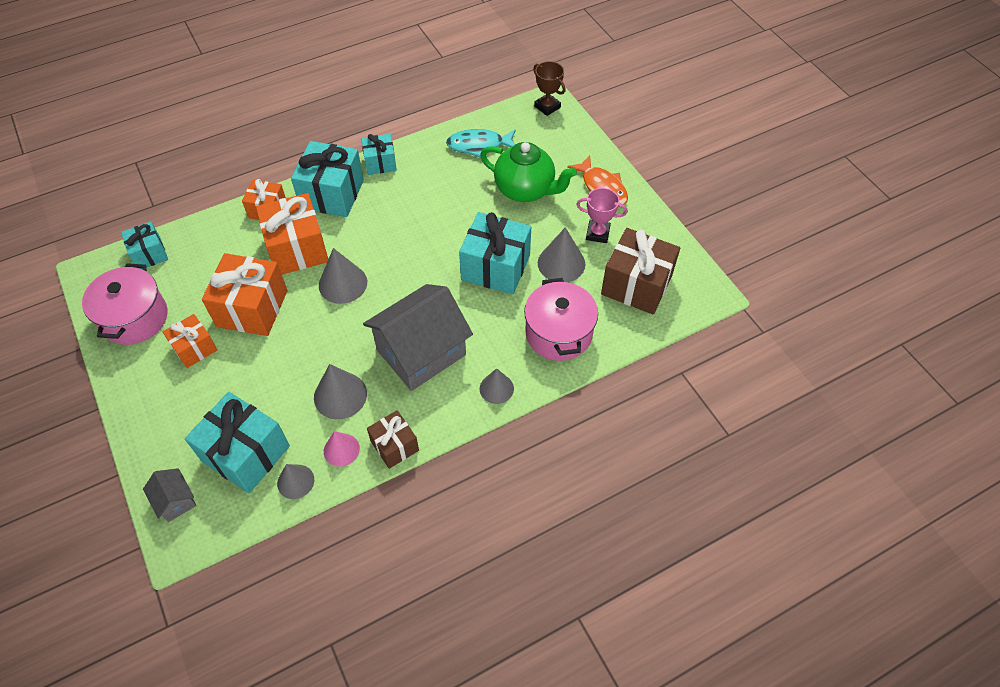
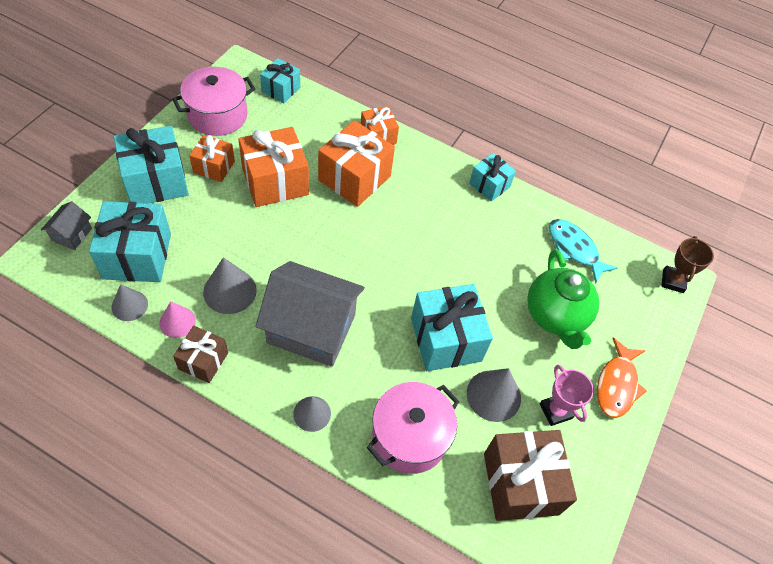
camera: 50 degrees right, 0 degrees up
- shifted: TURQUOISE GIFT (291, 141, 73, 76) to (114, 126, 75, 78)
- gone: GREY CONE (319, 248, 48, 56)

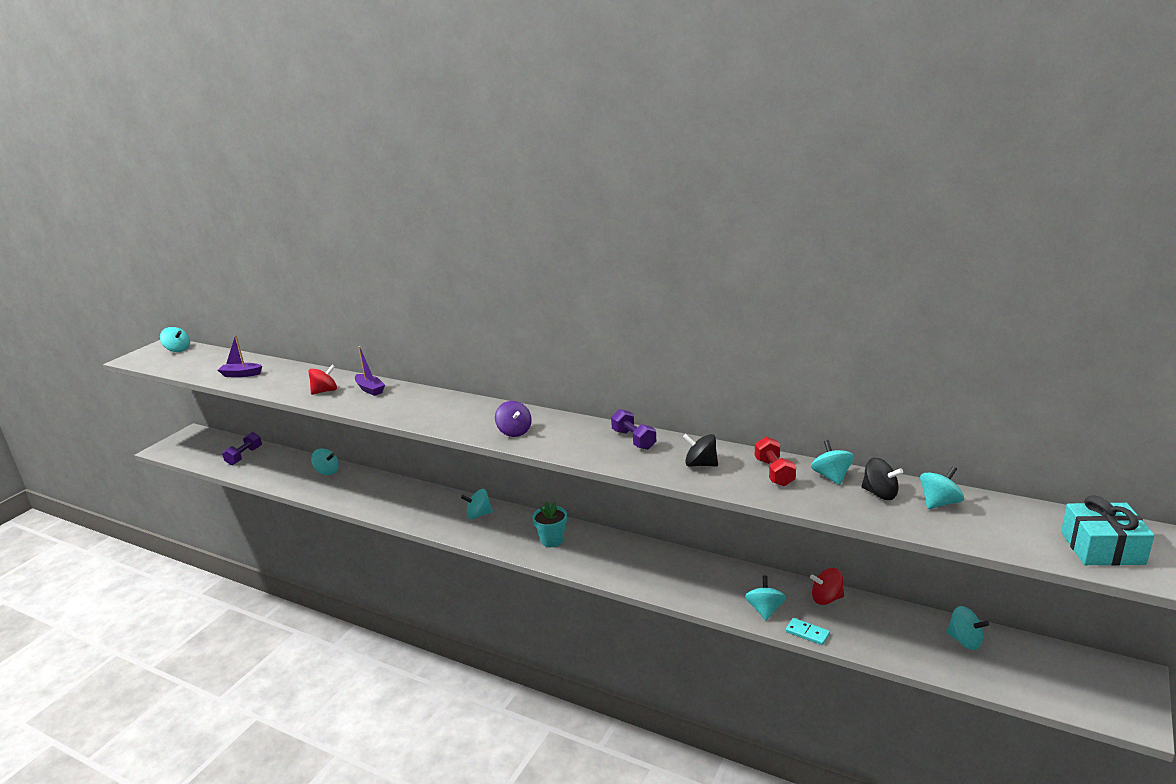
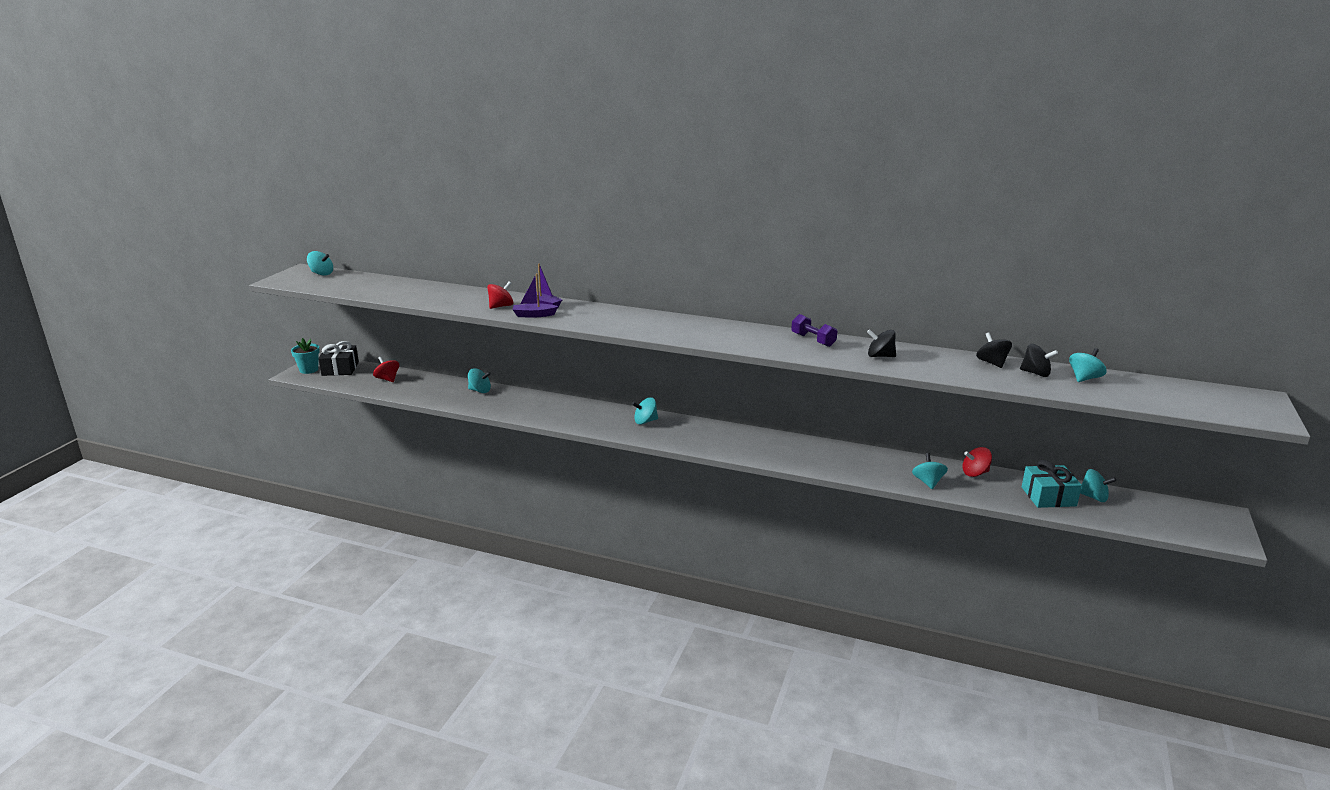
camera: 10 degrees left, 0 degrees up
- shifted: TURQUOISE FLOWER POT (532, 502, 35, 45) to (291, 338, 29, 36)
- new: BLACK GIFT (318, 341, 41, 35)
- swapped: PURPLE DUMBBELL (222, 432, 40, 33) to RED SPINNING TOP (373, 357, 26, 25)
- shifted: PURPLE BOAT (218, 335, 44, 42) to (513, 274, 45, 44)
- repainted: TURQUOISE SPINNING TOP (811, 440, 43, 45) to BLACK SPINNING TOP (976, 333, 36, 35)
- shifted: TURQUOISE GIFT (1061, 495, 93, 71) to (1022, 460, 60, 48)
- gone: PURPLE SPINNING TOP (495, 401, 37, 36)
- gone: RED DUMBBELL (755, 436, 41, 50)
- gone: TURQUOISE DOMINO (786, 618, 44, 27)

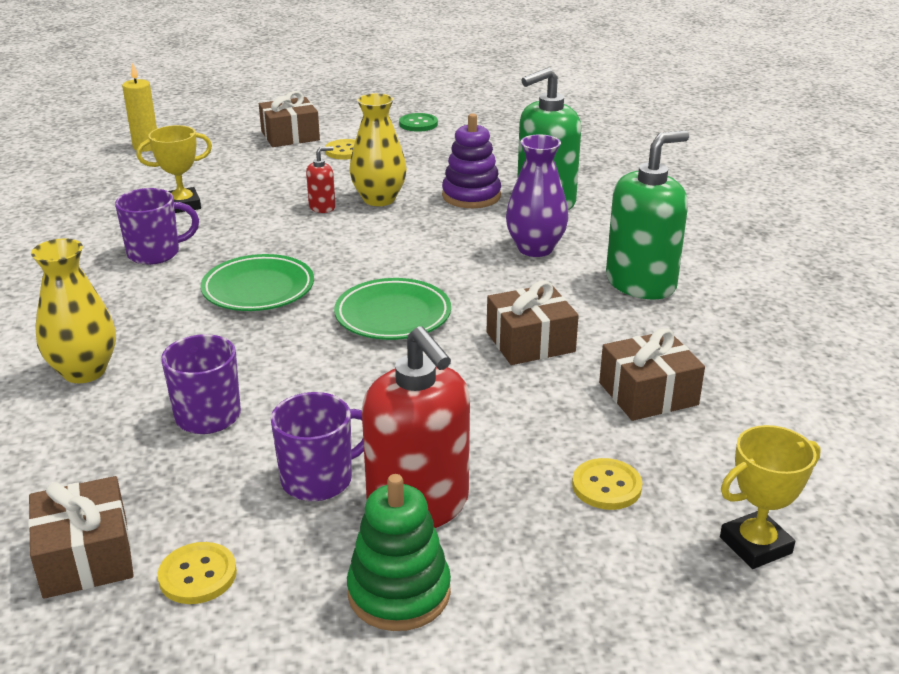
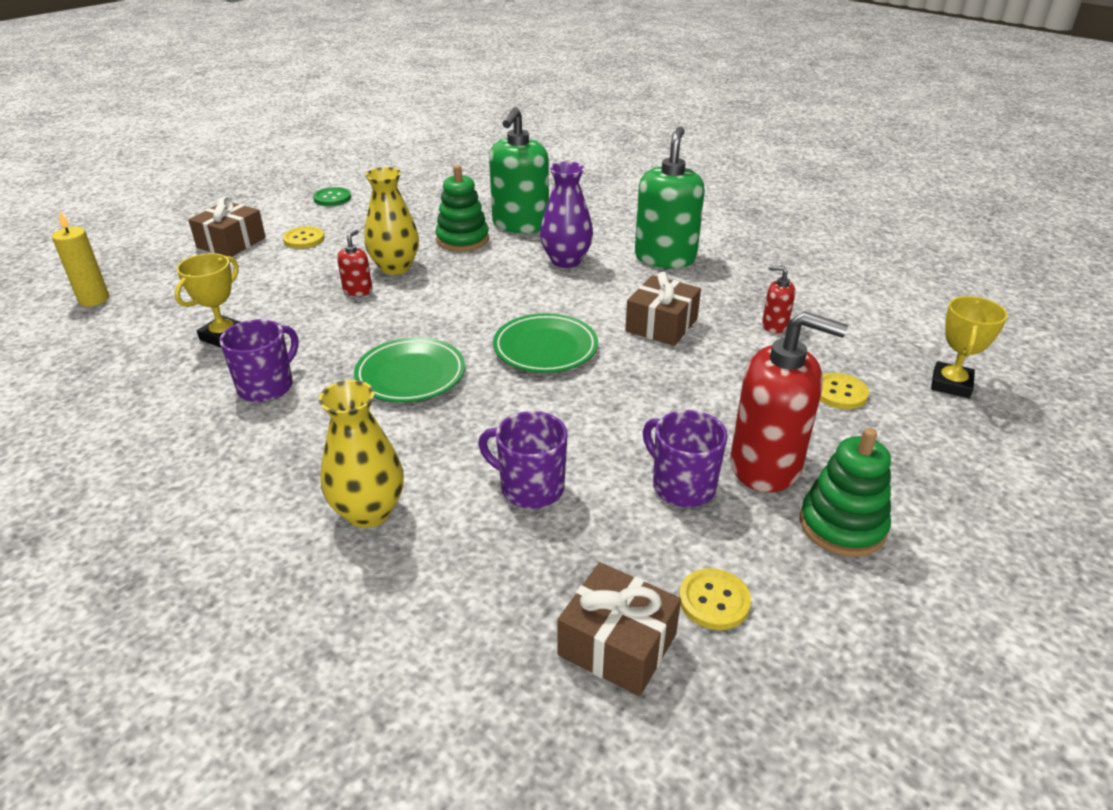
camera: 40 degrees left, 5 degrees up
- repainted: PURPLE STACKING TOY (442, 113, 59, 95) to GREEN STACKING TOY (435, 165, 54, 87)
- rotated: PURPLE MUG (271, 392, 93, 109) = (643, 410, 85, 97) 60 degrees counterclockwise
- swapped: BROWN GIFT (599, 328, 106, 93) to RED SOAP DISPENSER (762, 266, 34, 67)

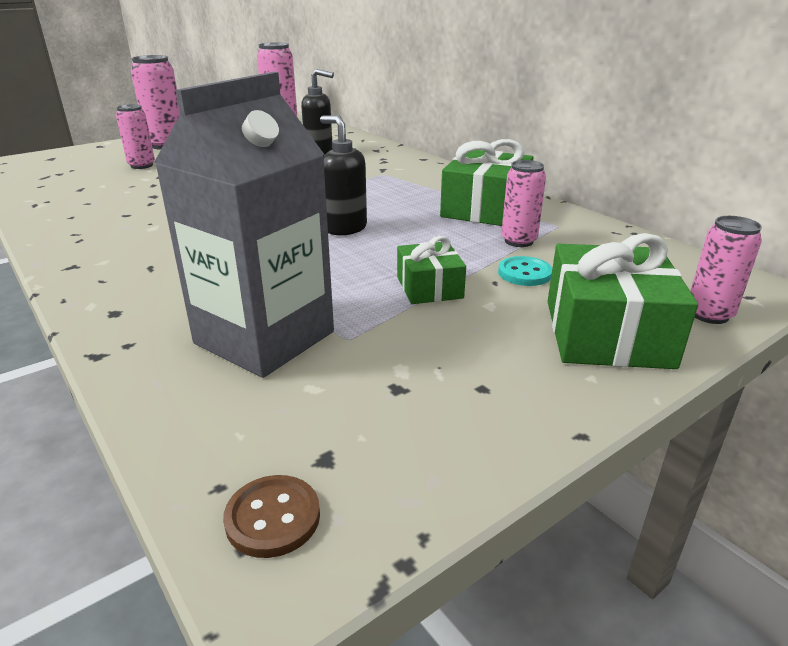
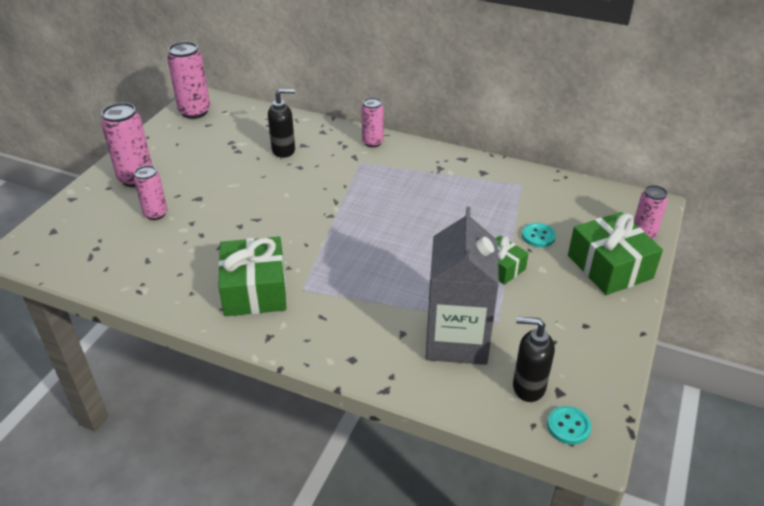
camera: 30 degrees left, 10 degrees up
- shifted: GREEN GIFT (440, 139, 94, 87) to (218, 237, 69, 79)
- shifted: PINK CAN (501, 160, 45, 87) to (361, 97, 23, 50)
- shifted: BLACK SOAP DISPENSER (320, 115, 47, 121) to (513, 317, 42, 85)
- repainted: BROWN BUTTON (223, 475, 97, 83) to TURQUOISE BUTTON (547, 406, 44, 39)

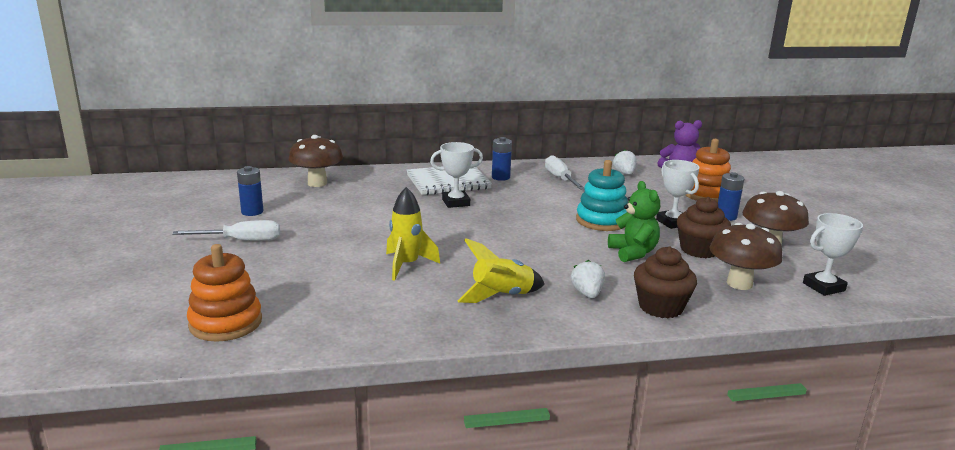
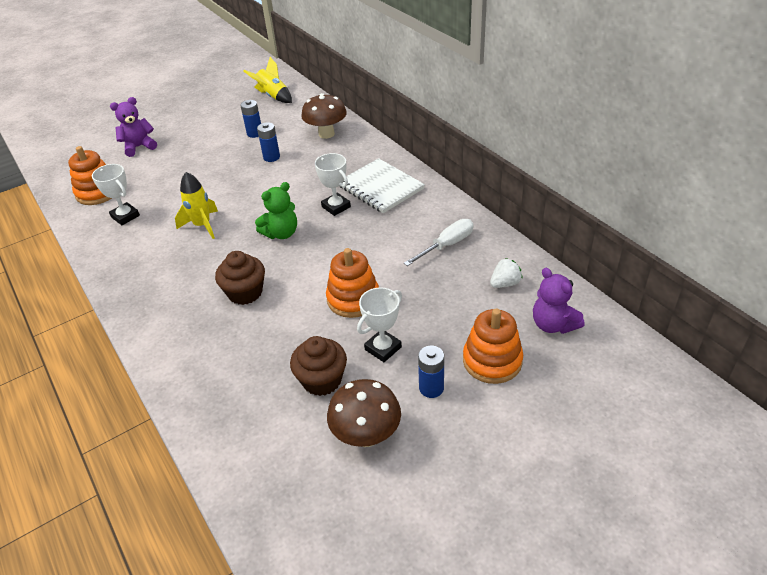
camera: 70 degrees right, 20 degrees up
- shifted: WHITE TROPHY (803, 213, 60, 83) to (92, 164, 48, 61)
- new: PURPLE TEDDY BEAR (110, 97, 47, 60)
- shifted: BROWN CUPCAKE (634, 247, 63, 71) to (215, 251, 50, 54)
- shifted: YELLOW ROCKET (458, 238, 86, 65) to (243, 57, 49, 46)
- shifted: GREEN TEDDY BEAR (608, 181, 52, 81) to (255, 182, 42, 57)
- shifted: BLUE BATTERY (492, 137, 20, 44) to (257, 122, 23, 40)
- repainted: TURQUOISE STACKING TOY (576, 160, 52, 71) to ORANGE STACKING TOY (326, 248, 53, 70)
- gone: WHITE SCREWDRIVER (172, 220, 108, 21)
- gone: WHITE STRAWBERRY (571, 260, 34, 38)
- gone: BROWN MUSHROOM (709, 223, 74, 67)

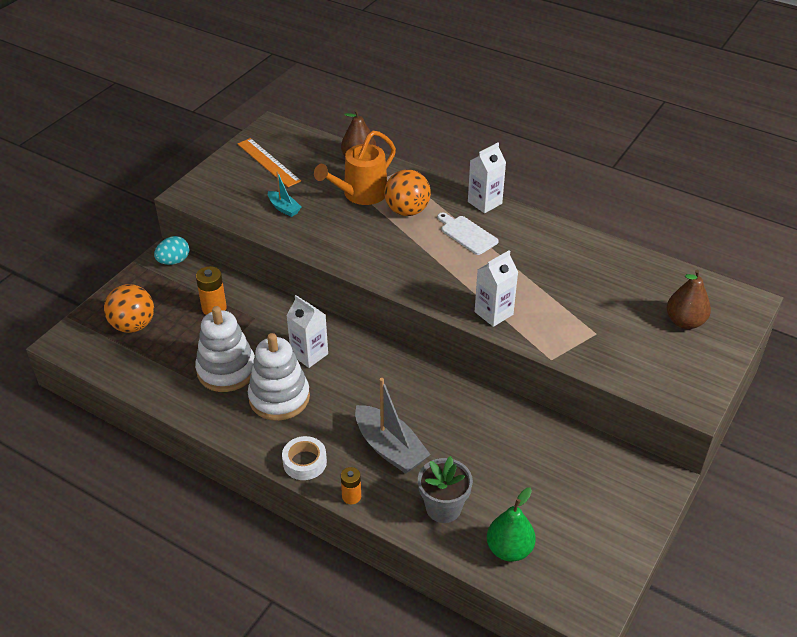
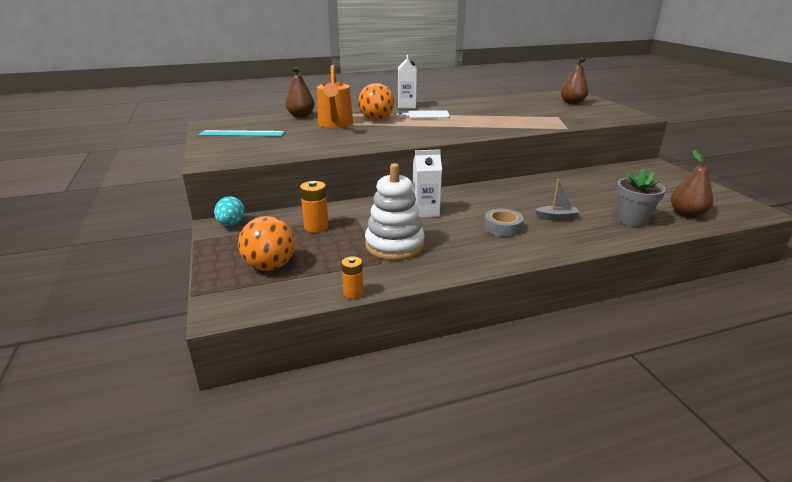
camera: 50 degrees left, 15 degrees down
- repainted: ORANGE RULER (237, 138, 64, 49) to TURQUOISE RULER (199, 130, 86, 6)
- shifted: ORANGE BATTERY (341, 467, 20, 37) to (341, 256, 22, 43)
- new: GREY TAPE (484, 209, 39, 28)
- scaled: GREY BOAT (355, 378, 76, 96) = (535, 179, 45, 42) x0.53
- repainted: GREEN PEAR (487, 487, 49, 75) to BROWN PEAR (671, 150, 42, 68)
- gone: WHITE STACKING TOY (248, 333, 62, 88)
- gone: TURQUOISE BOAT (268, 172, 33, 45)
- gone: WHITE TAPE (282, 436, 45, 44)
- gone: WHITE CARTON (475, 250, 43, 77)

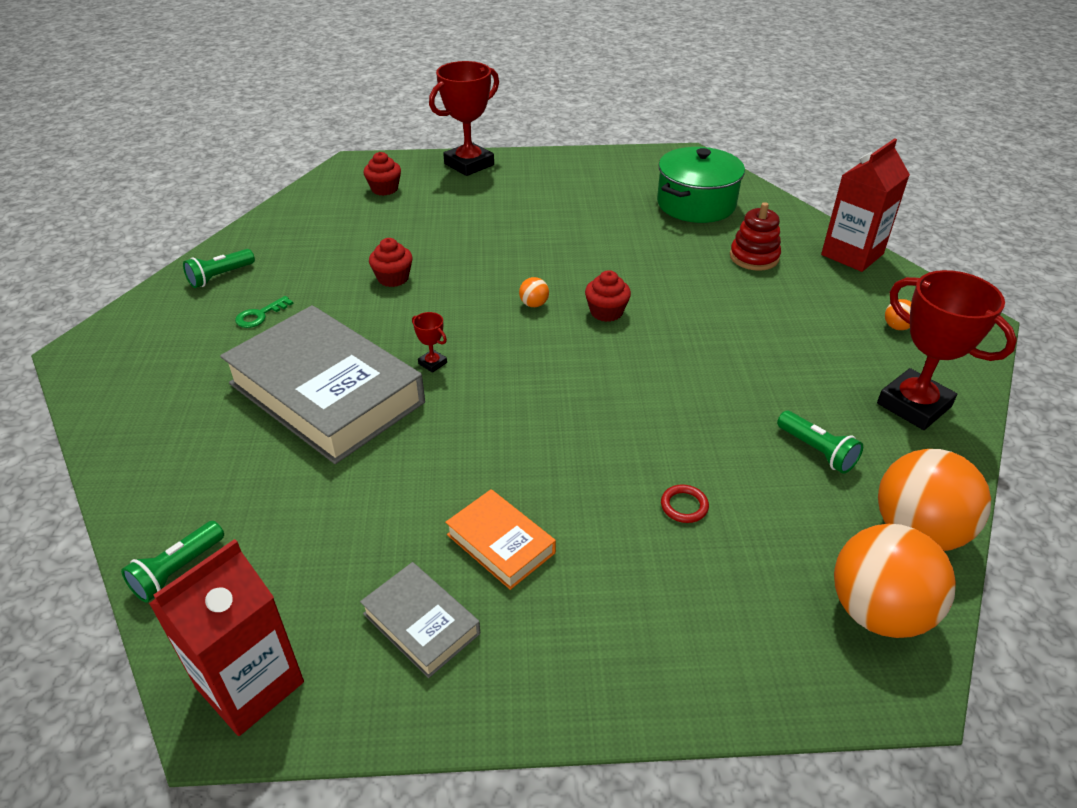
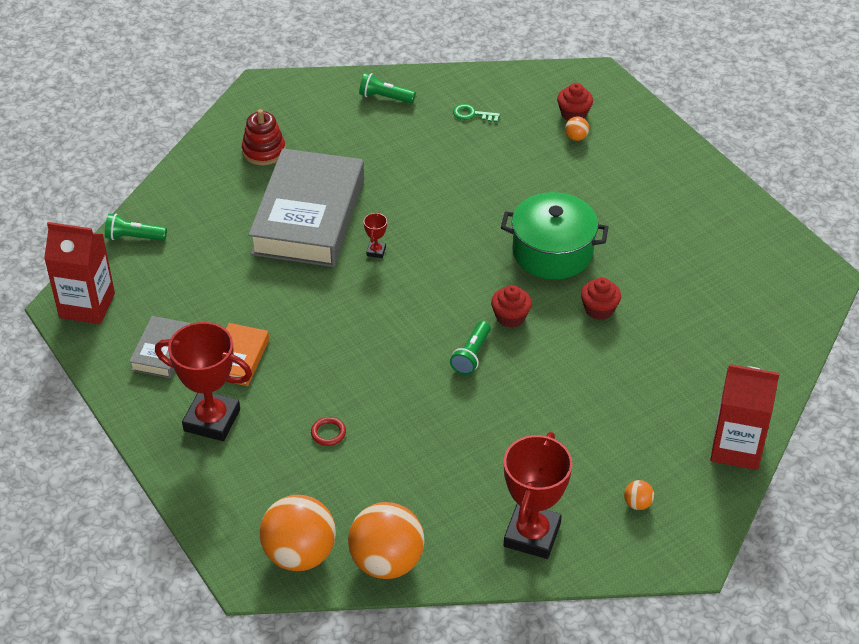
camera: 60 degrees right, 5 degrees up
- shifted: RED TROPHY (429, 61, 70, 115) to (155, 322, 97, 119)
- shifted: RED STACKING TOY (730, 202, 51, 69) to (242, 109, 44, 56)
- shifted: GREEN FLASHLIGHT (777, 411, 86, 63) to (450, 321, 41, 54)
- shifted: GREEN KEY (235, 296, 58, 32) to (453, 104, 47, 18)
- shifted: GREEN POT (657, 147, 88, 76) to (501, 192, 108, 88)
- shifted: ORANGE BALL (519, 277, 30, 30) to (565, 116, 24, 25)
- shifted: RED CUPCAKE (369, 238, 44, 49) to (581, 277, 40, 43)

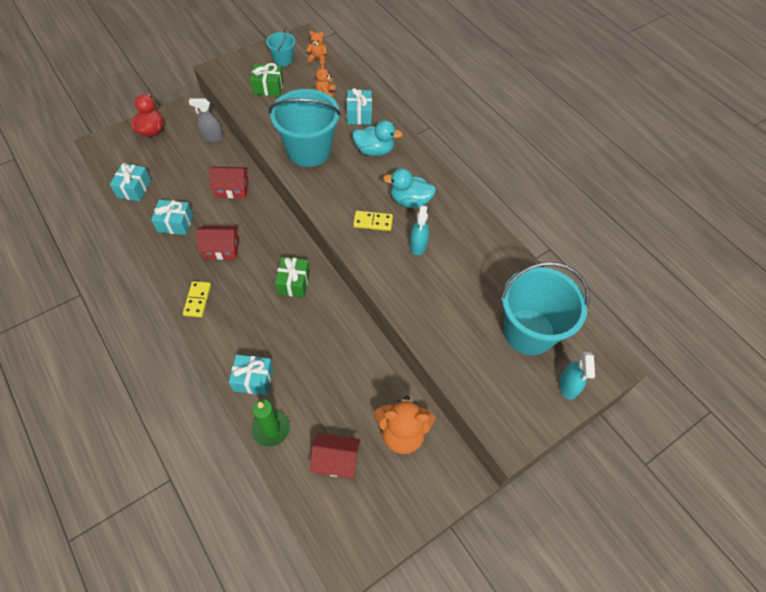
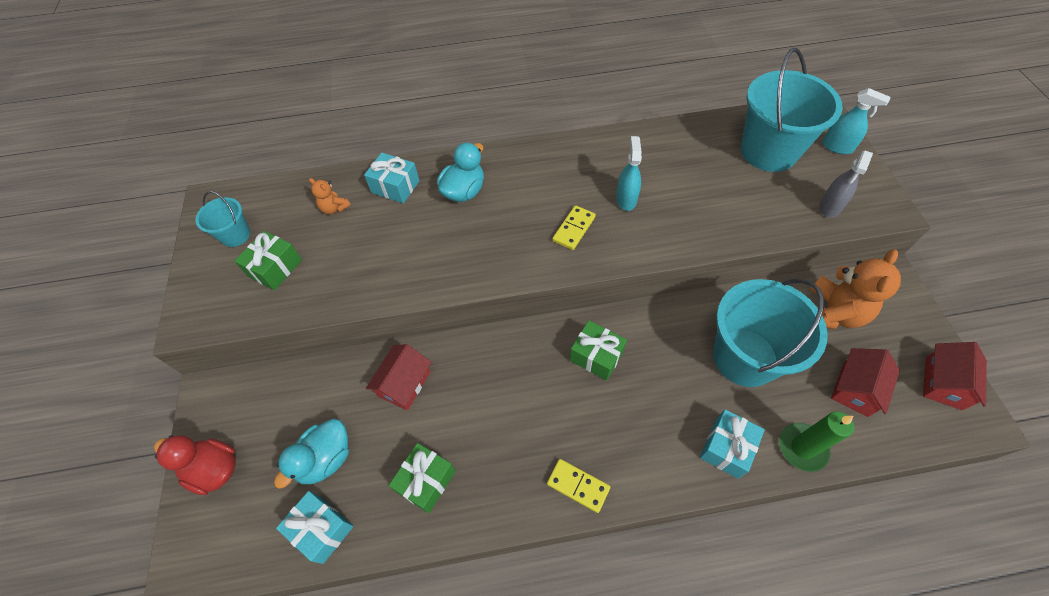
camera: 60 degrees left, 0 degrees up
- shifted: TURQUOISE DUCK (383, 168, 53, 40) to (274, 419, 75, 70)
- repainted: TURQUOISE GIFT (151, 200, 42, 35) to GREEN GIFT (389, 443, 67, 70)
- rotated: TURQUOISE SPRAY BOTTLE (410, 205, 19, 50) = (616, 136, 26, 75) 120 degrees counterclockwise
- shifted: TURQUOISE BUCKET (269, 89, 72, 78) to (713, 279, 115, 108)
- shifted: GREY SPRAY BOTTLE (189, 98, 34, 44) to (819, 151, 54, 67)
- shifted: RED HOUSE (196, 226, 43, 34) to (923, 342, 64, 68)
- gone: ORANGE TEDDY BEAR (306, 31, 21, 33)

